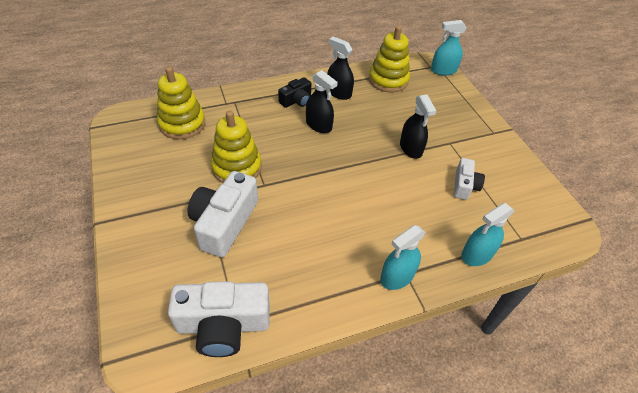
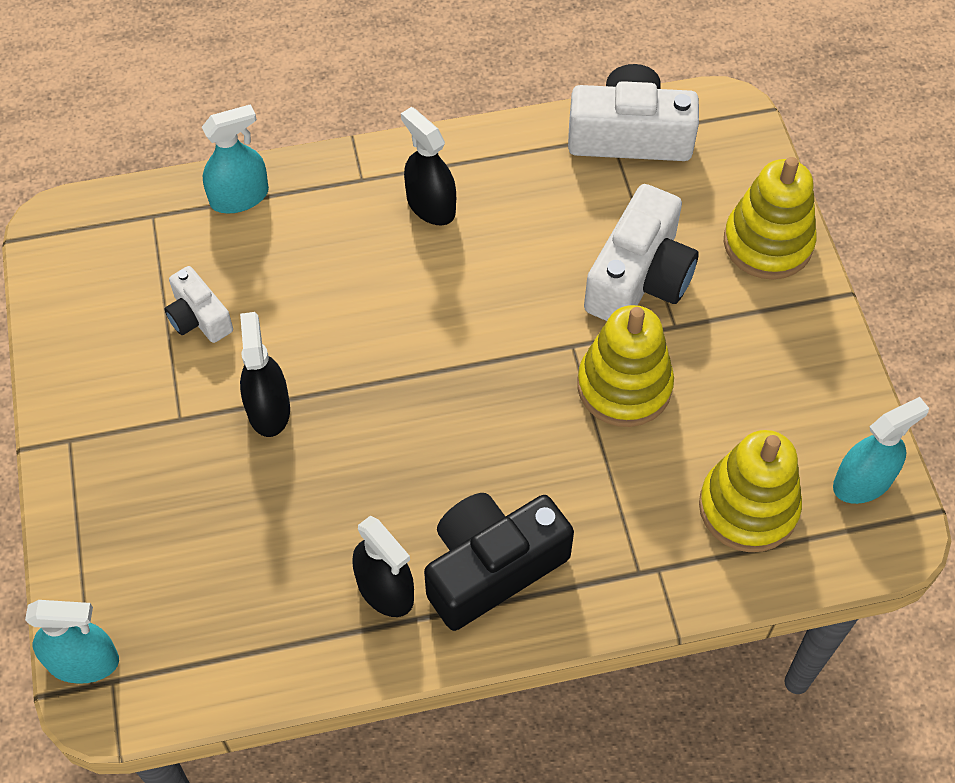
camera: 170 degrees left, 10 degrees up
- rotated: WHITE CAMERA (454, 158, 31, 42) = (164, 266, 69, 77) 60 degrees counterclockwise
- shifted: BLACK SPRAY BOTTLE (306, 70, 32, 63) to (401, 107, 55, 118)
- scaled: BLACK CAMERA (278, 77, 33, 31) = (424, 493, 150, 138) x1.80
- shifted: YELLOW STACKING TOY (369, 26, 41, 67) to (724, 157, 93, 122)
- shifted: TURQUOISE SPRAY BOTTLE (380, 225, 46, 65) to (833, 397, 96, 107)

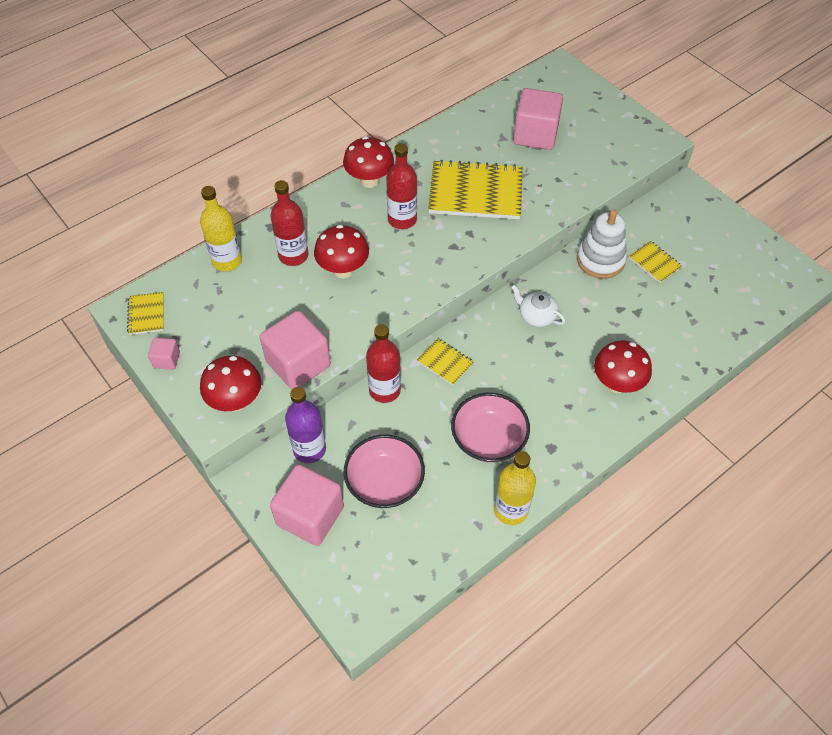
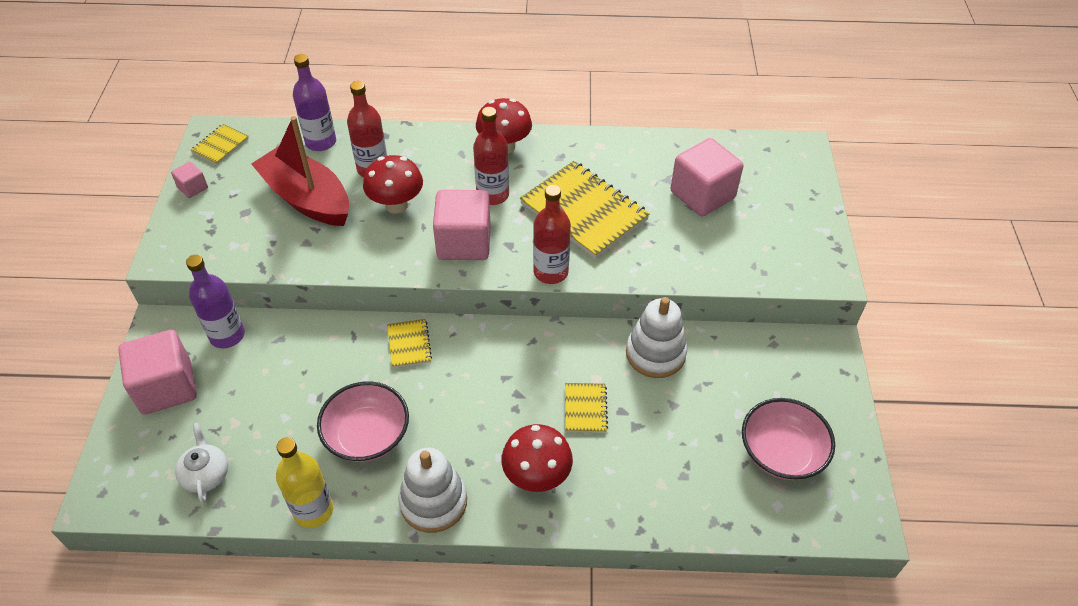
camera: 40 degrees right, 5 degrees down
- shifted: WHITE TEAPOT (511, 285, 55, 42) to (175, 422, 53, 81)
- new: RED BOAT (251, 116, 98, 110)
- repainted: YELLOW BOTTLE (200, 186, 42, 85) to PURPLE BOTTLE (293, 54, 43, 97)
- new: WHITE STACKING TOY (398, 448, 69, 85)
- shifted: PINK CUBE (260, 311, 71, 78) to (433, 190, 58, 70)
- shifted: RED BOTTLE (366, 324, 35, 79) to (533, 185, 38, 99)
- shifted: YELLOW NOTEBOOK (629, 241, 53, 42) to (565, 383, 43, 50)
- shifted: PINK BOWL (344, 435, 81, 73) to (742, 398, 93, 82)
- gone: RED MUSHROOM (200, 356, 61, 55)

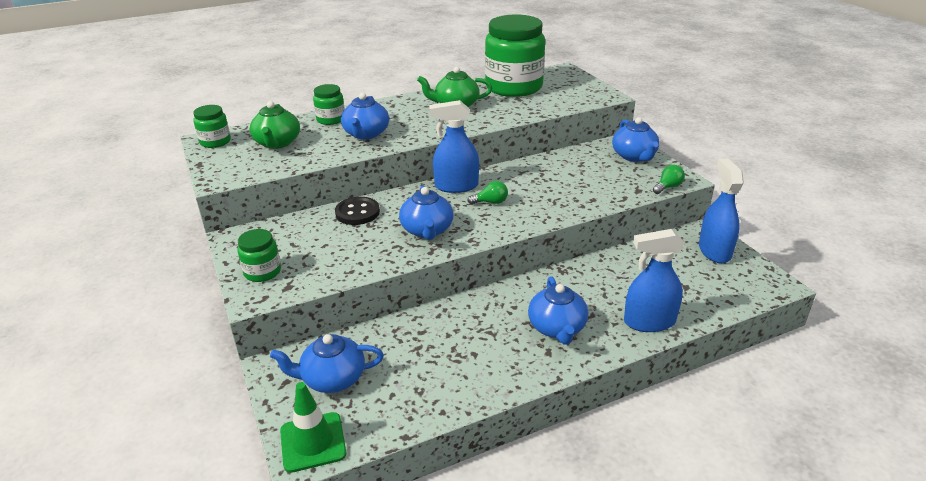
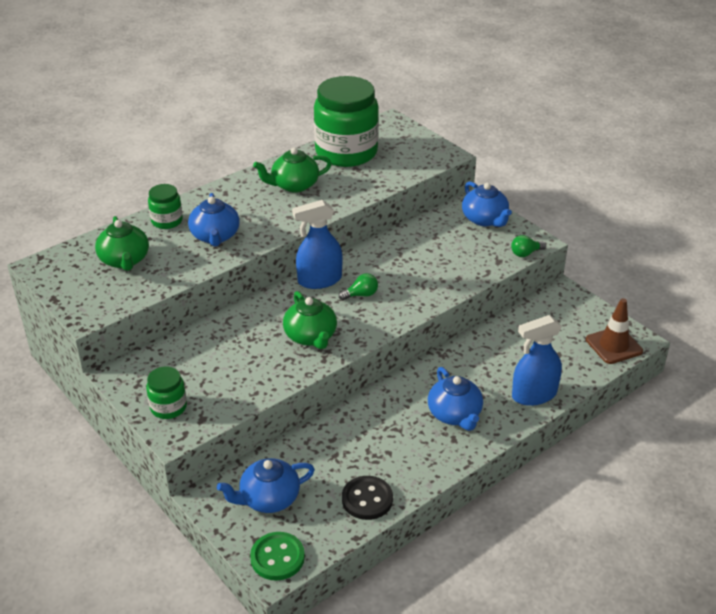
camera: 15 degrees left, 5 degrees up
- swapped: GREEN TRAFFIC CONE (280, 382, 67, 91) to GREEN BUTTON (250, 532, 55, 48)
- repainted: BLUE TEAPOT (399, 186, 54, 54) to GREEN TEAPOT (283, 291, 54, 58)
- shifted: BLACK BUTTON (335, 197, 45, 28) to (342, 476, 51, 44)
- rotated: GREEN LIGHT BULB (653, 165, 32, 29) = (511, 235, 35, 22) 150 degrees counterclockwise
- new: BROWN TRAFFIC CONE (586, 298, 57, 66)
- gone: GREEN JAR (193, 105, 38, 43)
- gone: BLUE SPRAY BOTTLE (699, 159, 45, 104)

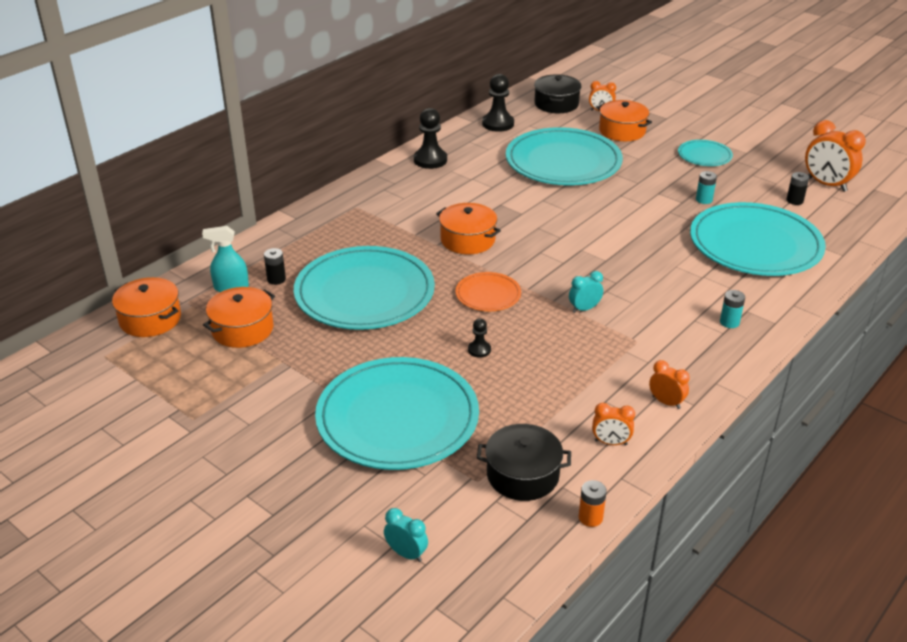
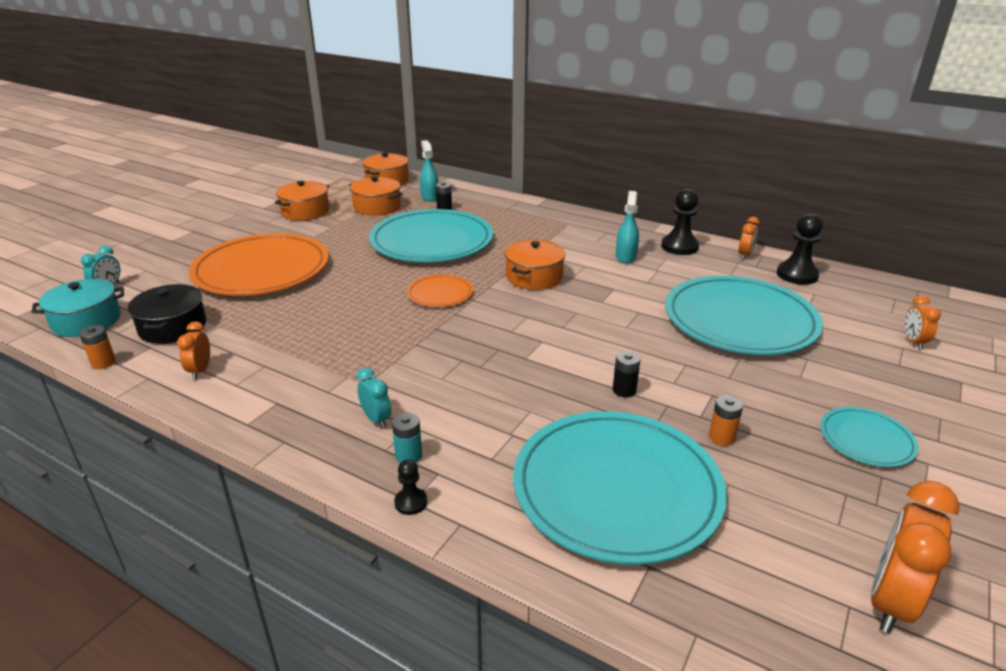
camera: 80 degrees right, 5 degrees down
- new: TURQUOISE POT (32, 279, 92, 58)
- repainted: TURQUOISE PLATE (315, 357, 164, 113) to ORANGE PLATE (189, 233, 140, 63)
- shifted: ORANGE POT (597, 100, 55, 41) to (275, 181, 54, 40)
- shifted: TURQUOISE CLOCK (569, 271, 34, 42) to (357, 368, 34, 60)
- shifted: BLACK PAWN (468, 318, 23, 40) to (394, 459, 34, 56)
- shifted: BLACK BATTERY (787, 172, 22, 33) to (613, 351, 28, 46)
- new: TURQUOISE SPRAY BOTTLE (616, 191, 23, 73)
- repainted: TURQUOISE BATTERY (696, 171, 21, 33) to ORANGE BATTERY (709, 395, 34, 51)
- shifted: ORANGE CLOCK (649, 360, 41, 49) to (739, 217, 21, 43)
- gone: BLACK POT (534, 74, 48, 39)

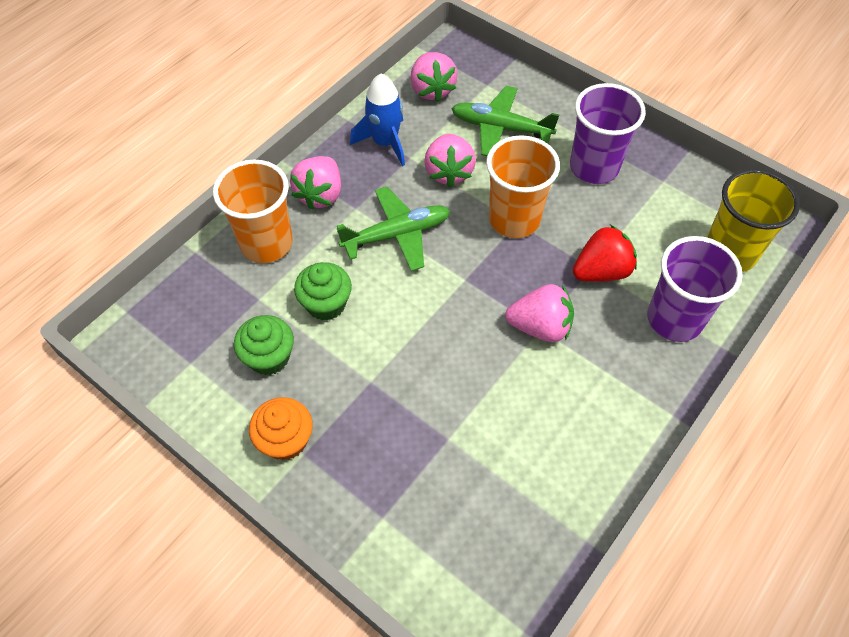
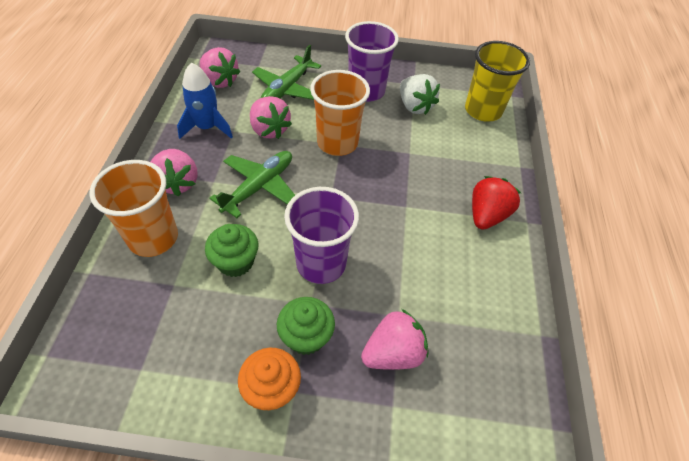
camera: 35 degrees left, 5 degrees down
- rotated: GREEN PLANE (451, 86, 108, 70) = (252, 45, 69, 55) 45 degrees counterclockwise
- shifted: GREEN CUPCAKE (234, 315, 60, 60) to (277, 297, 58, 58)
- shifted: PURPLE CUP (647, 236, 96, 106) to (284, 187, 75, 97)
- shifted: PINK STRAWBERRY (505, 284, 69, 58) to (361, 309, 67, 61)
- new: WHITE STRAWBERRY (400, 74, 40, 41)
- shifted: RED STRAWBERRY (573, 225, 64, 57) to (472, 176, 49, 54)

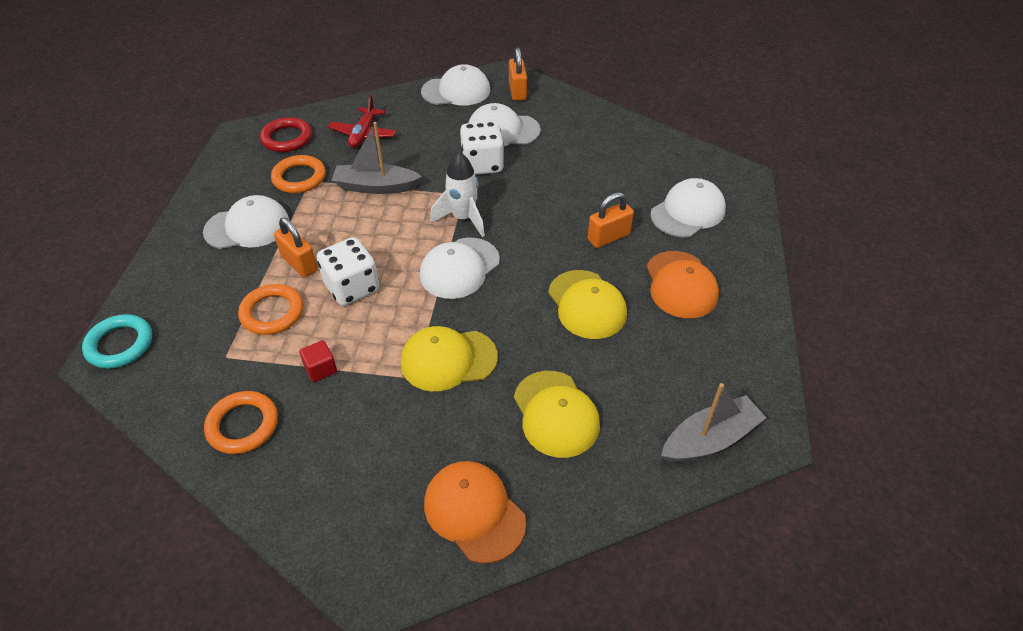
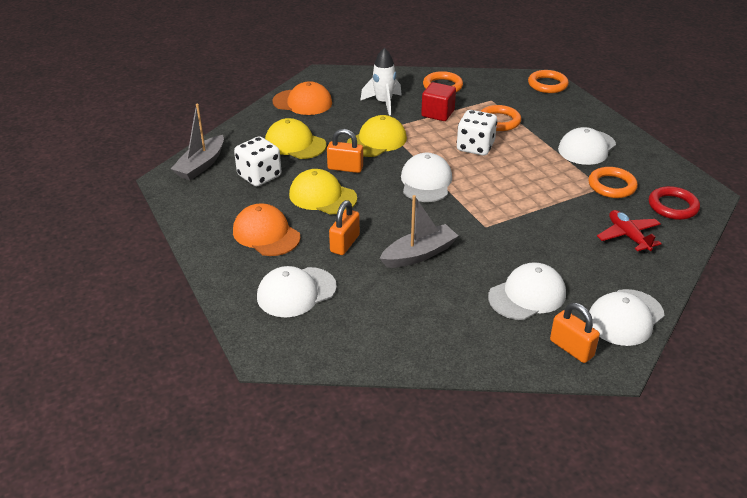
camera: 145 degrees right, 10 degrees down
- shifted: WHITE DICE (460, 121, 44, 54) to (234, 136, 47, 50)
- rotated: WHITE CAP (650, 178, 76, 59) = (257, 266, 80, 52) 45 degrees clockwise
- shifted: ORANGE PADLOCK (274, 218, 44, 59) to (327, 129, 36, 44)
- shifted: WHITE ROCKET (430, 152, 55, 85) to (360, 48, 42, 67)
- shifted: GREY BOAT (332, 122, 90, 72) to (380, 195, 78, 73)
- scaled: RED CUBE (299, 340, 38, 42) = (421, 82, 35, 39) x1.62
- repainted: TURQUOISE RING (82, 314, 70, 55) to ORANGE RING (528, 70, 41, 23)

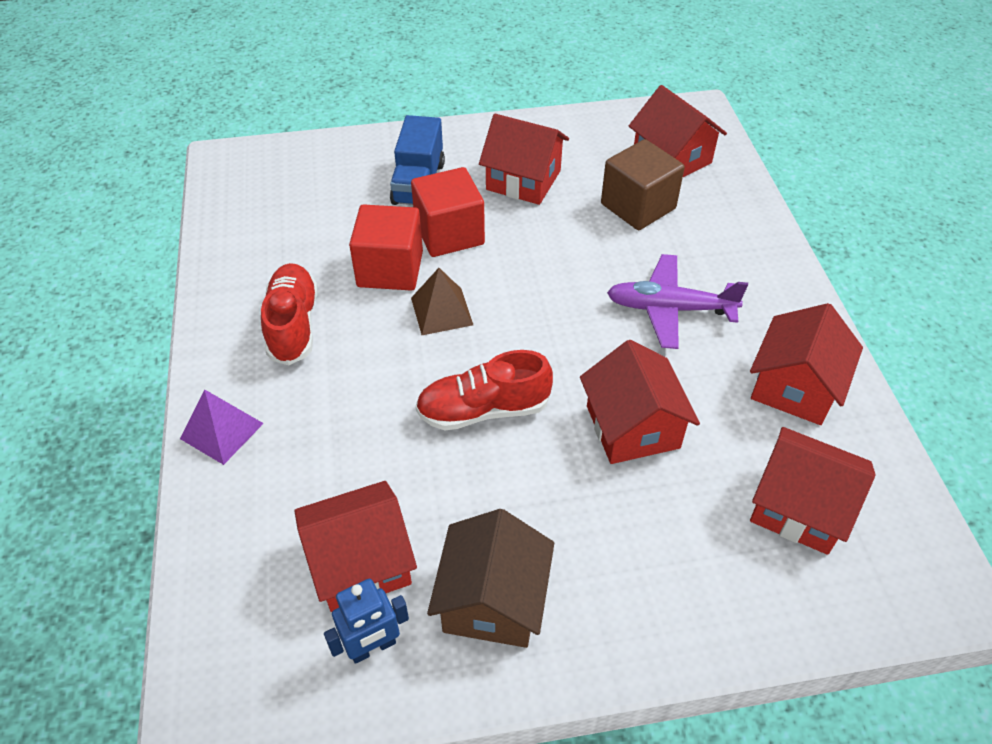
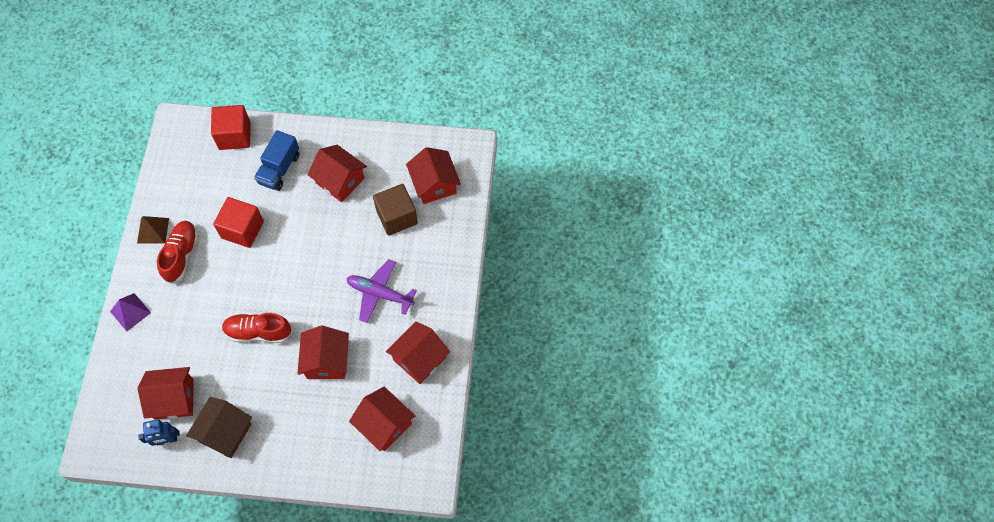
camera: 15 degrees right, 15 degrees up
- shifted: BROWN PYRAMID (411, 268, 62, 67) to (137, 216, 32, 28)
- shifted: RED CUBE (411, 167, 74, 90) to (211, 105, 39, 45)

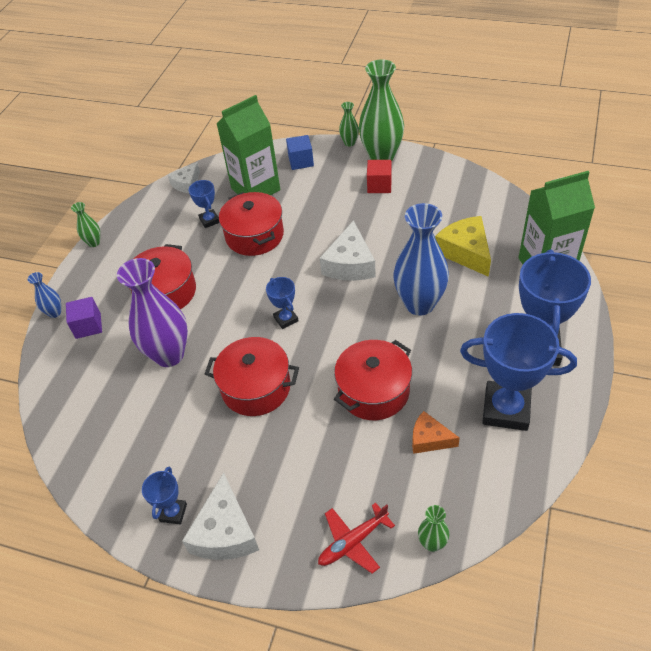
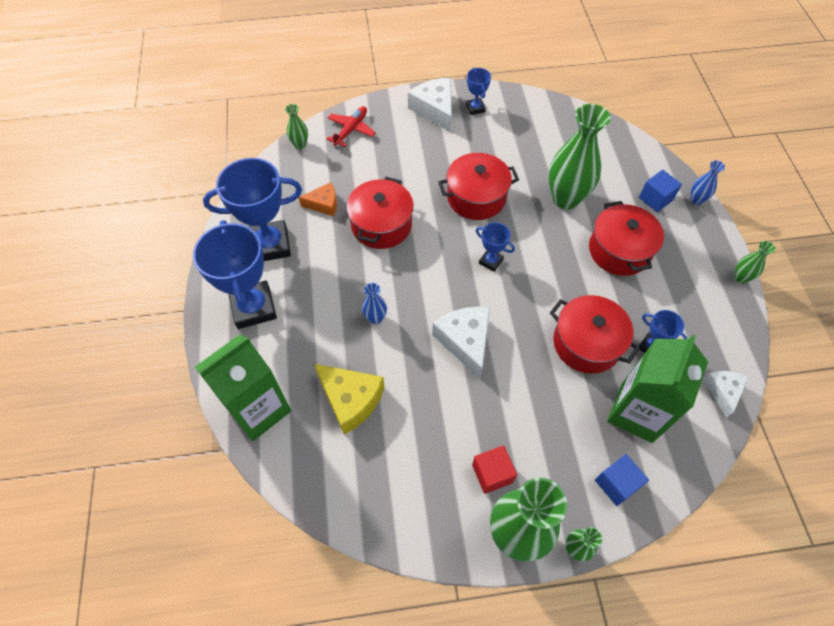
camera: 150 degrees right, 10 degrees up
- scaled: BLUE VASE (393, 203, 56, 112) = (362, 283, 25, 41) x0.45
- repainted: PURPLE VASE (117, 258, 71, 109) to GREEN VASE (548, 104, 63, 106)
- repainted: PURPLE CUBE (66, 297, 36, 42) to BLUE CUBE (639, 170, 43, 42)

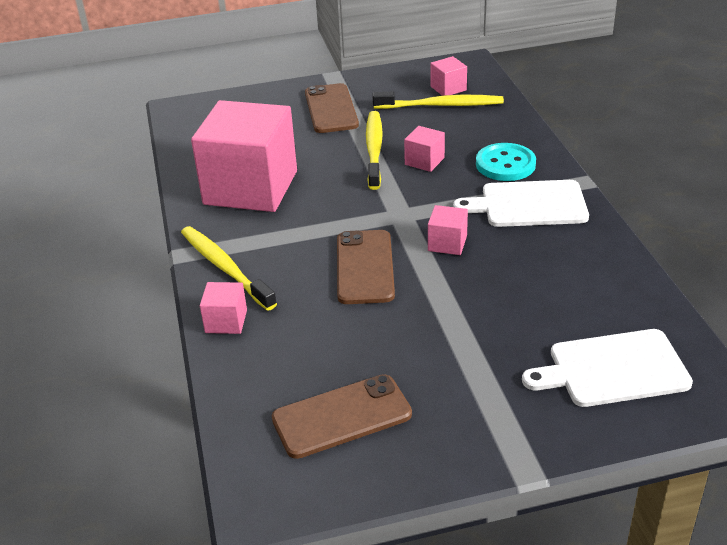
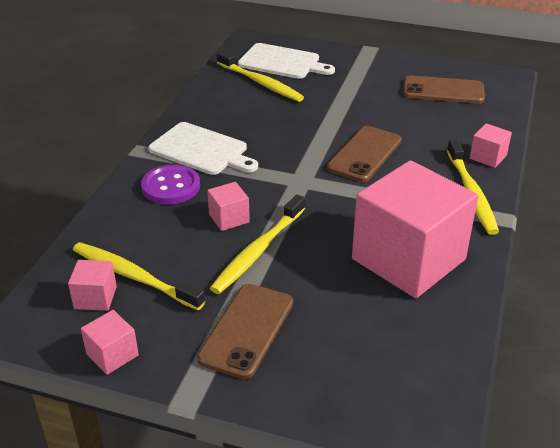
camera: 150 degrees left, 0 degrees up
- shifted: PINK CUBE (428, 205, 40, 50) to (81, 310, 58, 65)
- repainted: TURQUOISE BUTTON (476, 143, 60, 38) to PURPLE BUTTON (141, 164, 59, 41)
- new: YELLOW TOOTHBRUSH (217, 51, 87, 51)

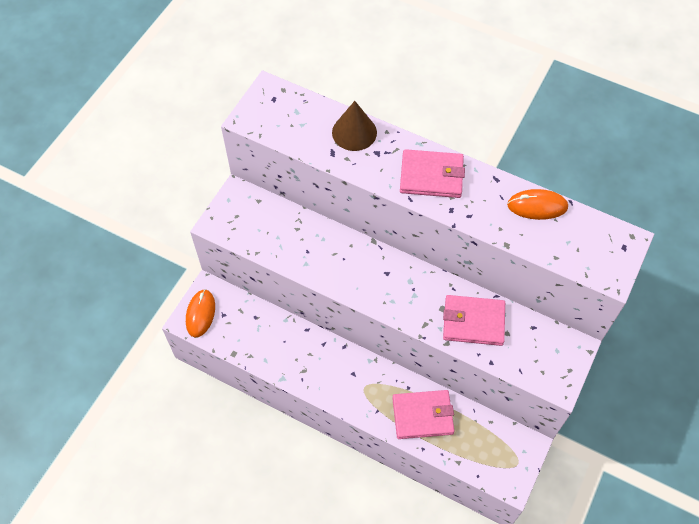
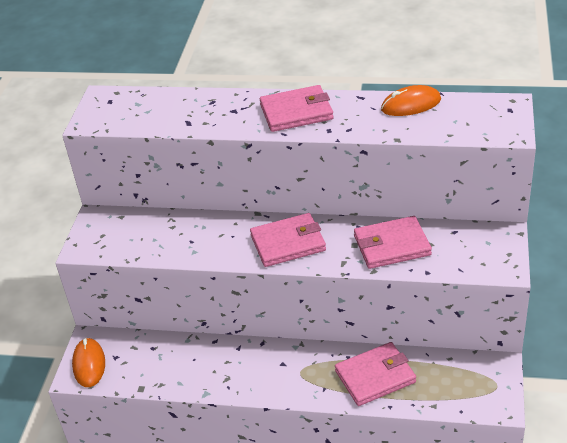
camera: 15 degrees left, 20 degrees down
- new: PINK WALLET (250, 213, 76, 54)
- gone: BROWN CONE (332, 101, 45, 50)

